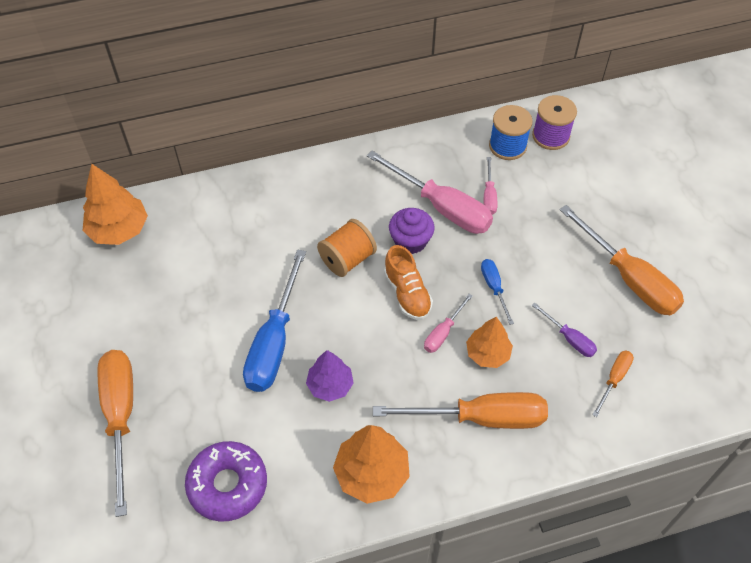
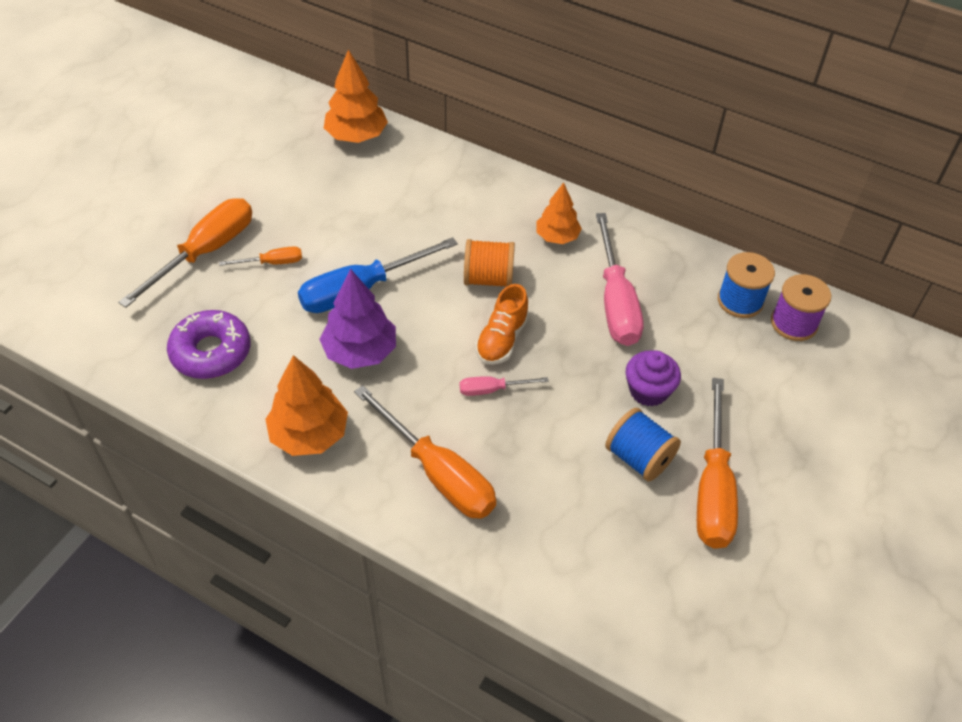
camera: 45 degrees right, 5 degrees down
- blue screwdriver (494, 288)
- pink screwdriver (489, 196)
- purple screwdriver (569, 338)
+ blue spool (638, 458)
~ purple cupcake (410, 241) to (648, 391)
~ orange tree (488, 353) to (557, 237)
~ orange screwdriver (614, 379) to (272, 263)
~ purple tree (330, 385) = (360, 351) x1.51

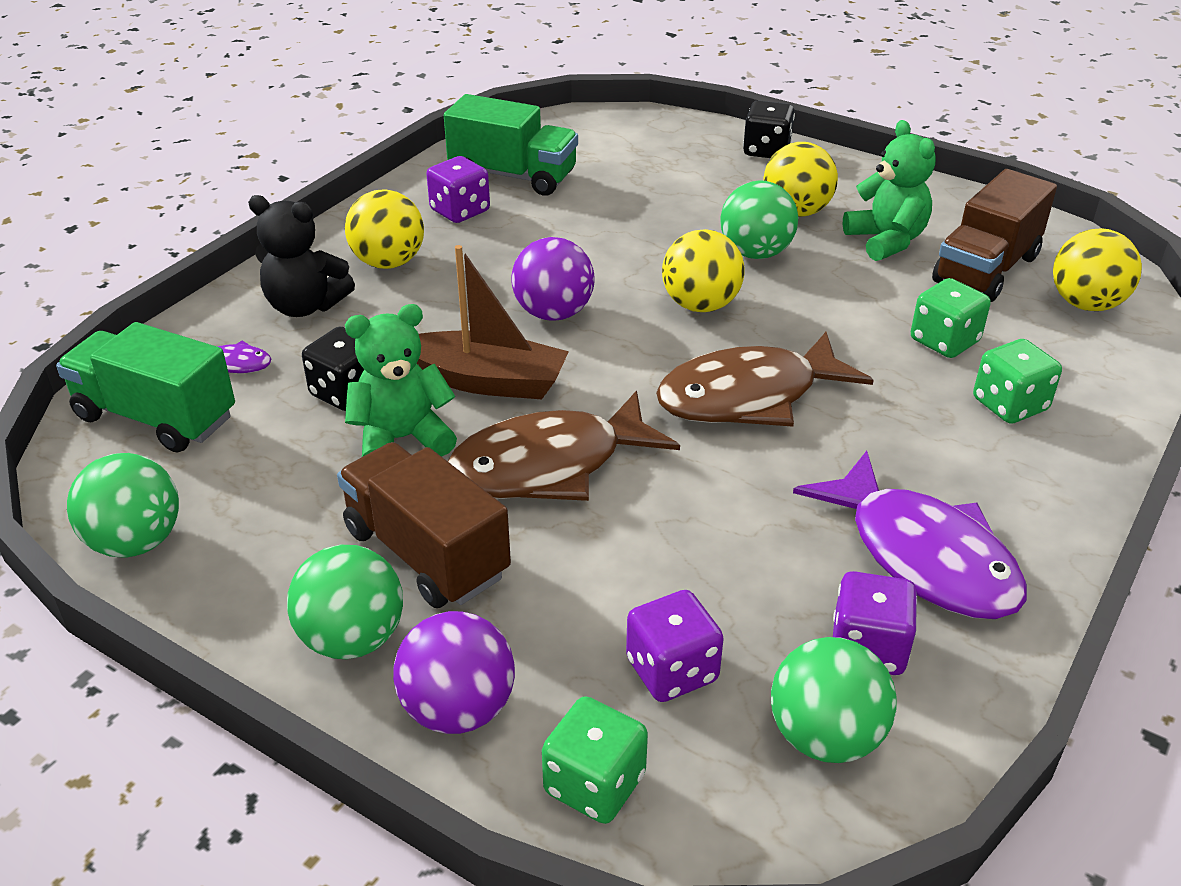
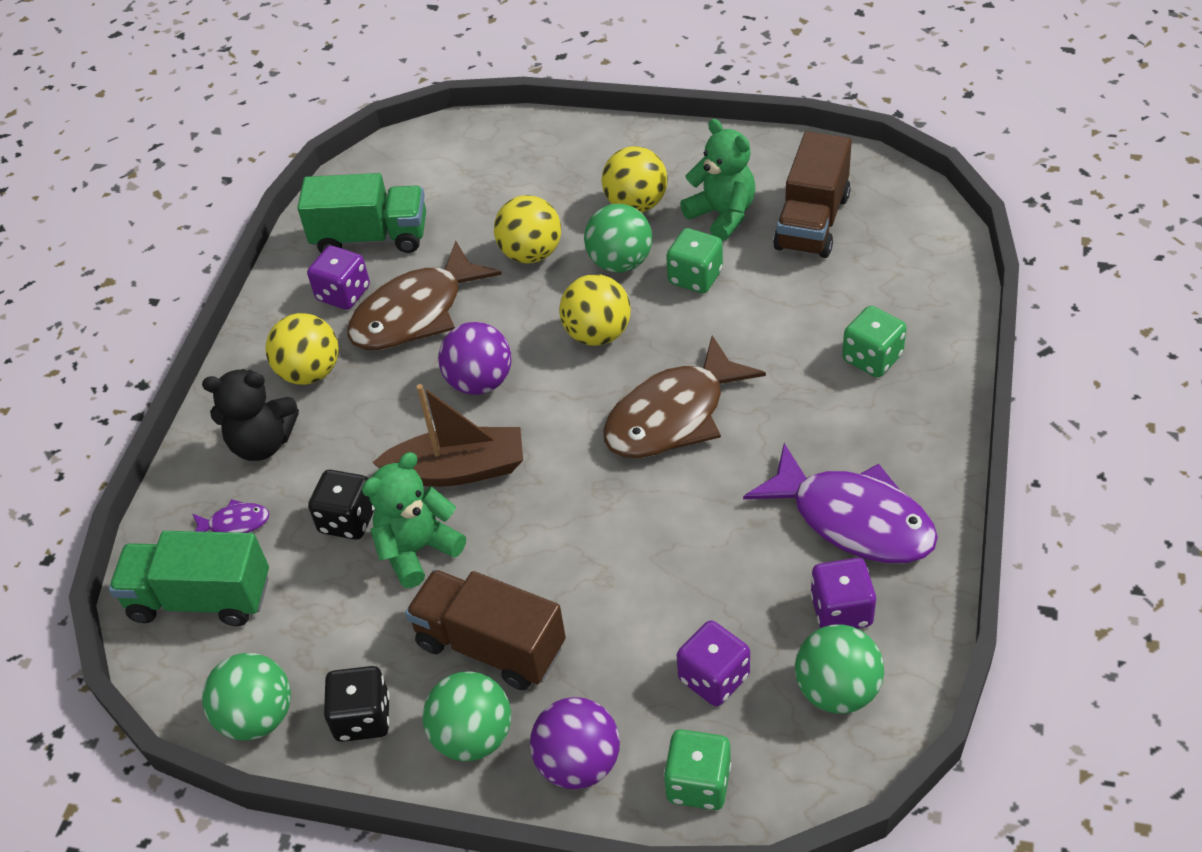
camera: 15 degrees left, 10 degrees up
~ brown fish (548, 465) to (415, 313)
~ black dice (766, 150) to (363, 718)
~ green dice (944, 341) to (695, 277)
~ yellow ball (1085, 304) to (531, 254)

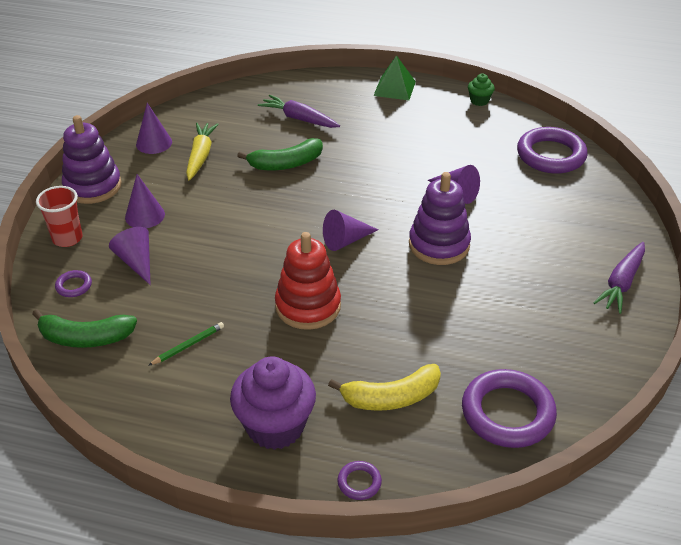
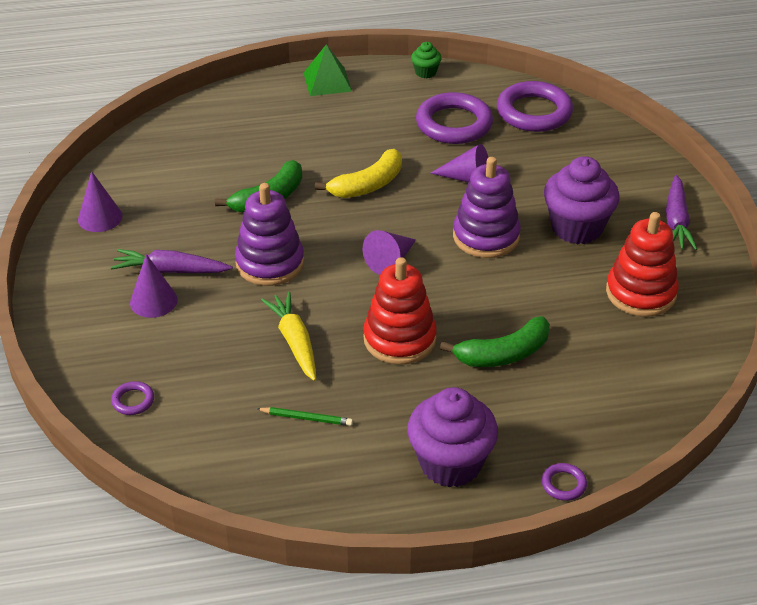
camera: 25 degrees left, 0 degrees up
- red cup (67, 238)
- purple cone (136, 262)
+ purple cupcake (577, 228)
+ red stacking toy (641, 293)
~ green banana (85, 338) to (503, 354)
~ purple stacking toy (93, 186) to (270, 263)
~ yellow carrot (200, 156) to (295, 342)
~ purple carrot (299, 119) to (171, 270)
~ yellow banana (391, 397) to (368, 185)
~ purple ring (507, 413) to (454, 124)
~ green pencil (188, 345) = (306, 418) 75 degrees clockwise

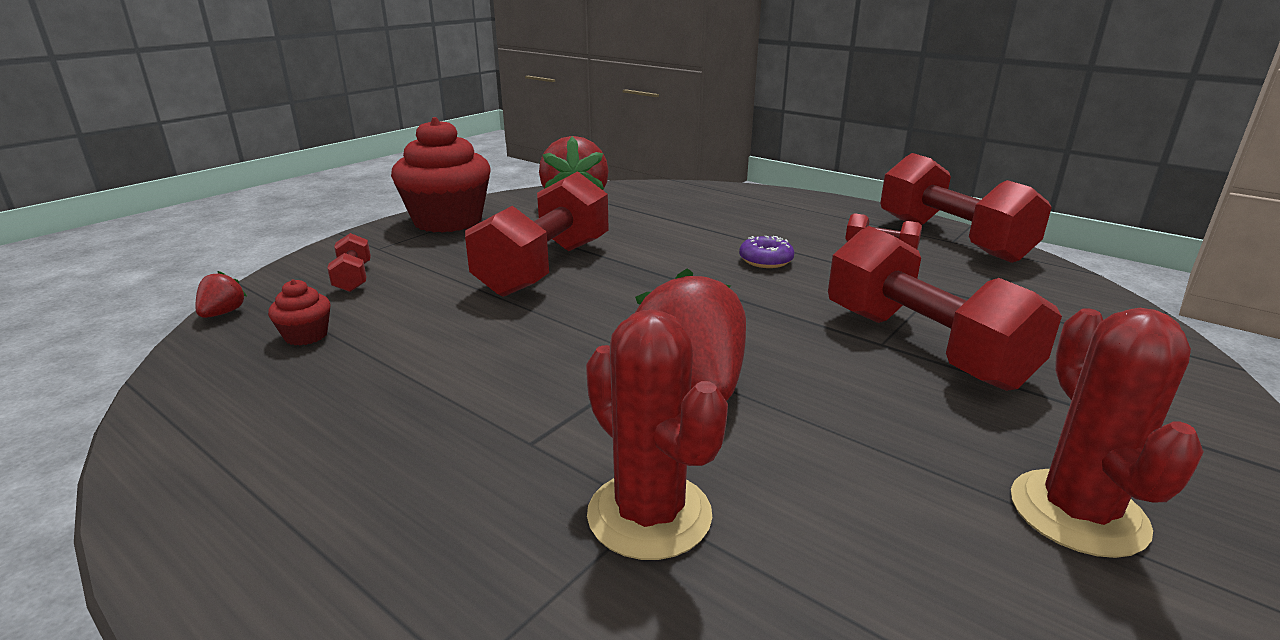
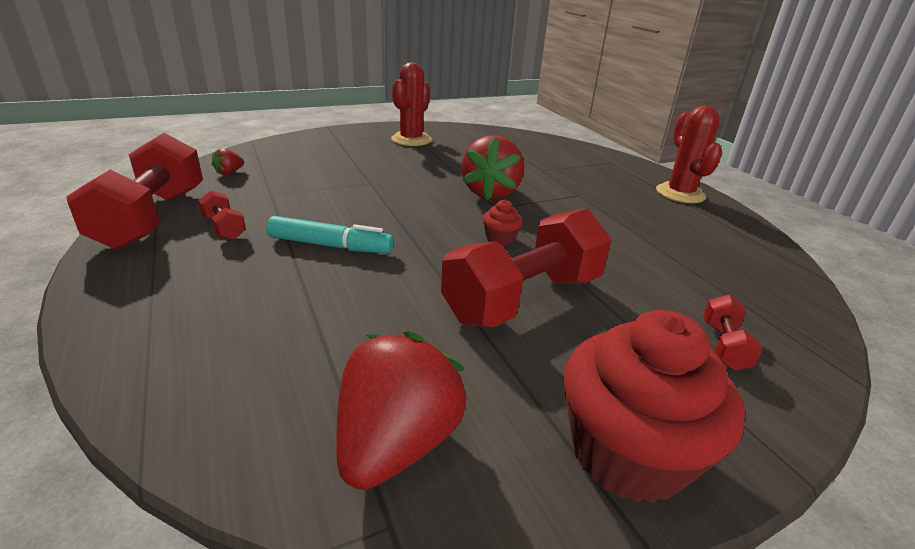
camera: 155 degrees left, 5 degrees up
- red dumbbell (923, 346)
~ red strawberry (223, 313) to (229, 173)
~ red cupcake (306, 335) to (500, 239)
~ red cactus (649, 515) to (680, 193)
~ purple donut (765, 260) to turquoise marker (330, 246)

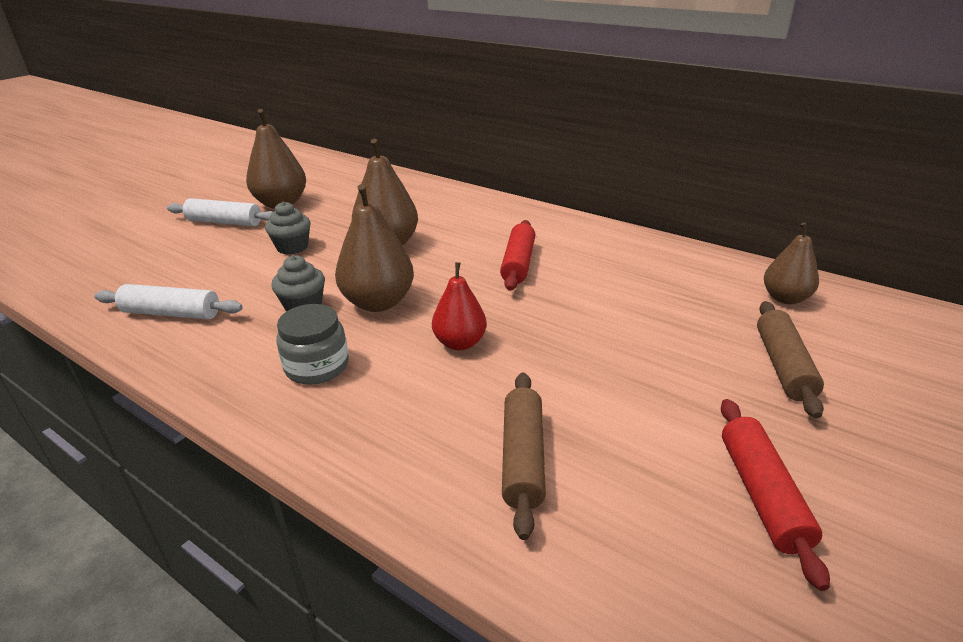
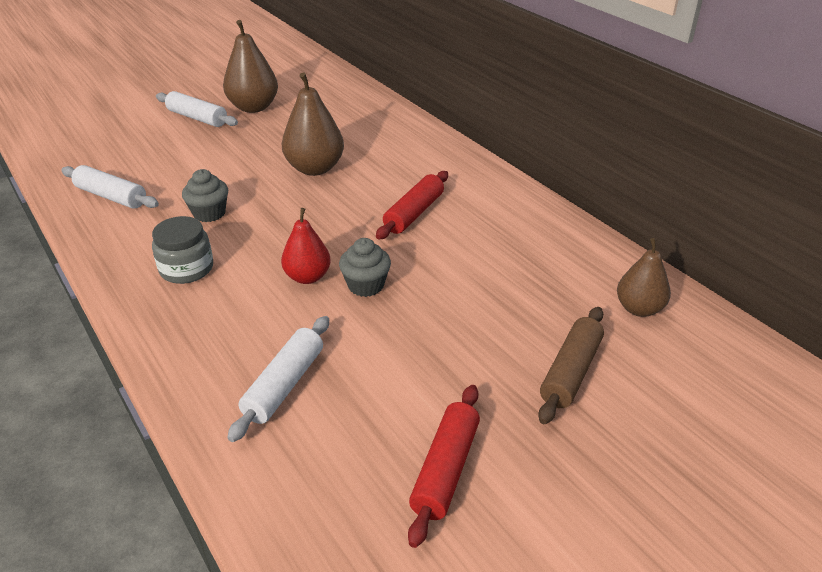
camera: 20 degrees right, 5 degrees up
- brown pear (378, 302)
~ grey cupcake (292, 247) to (366, 285)
~ brown rolling pin (523, 458) to white rolling pin (284, 385)

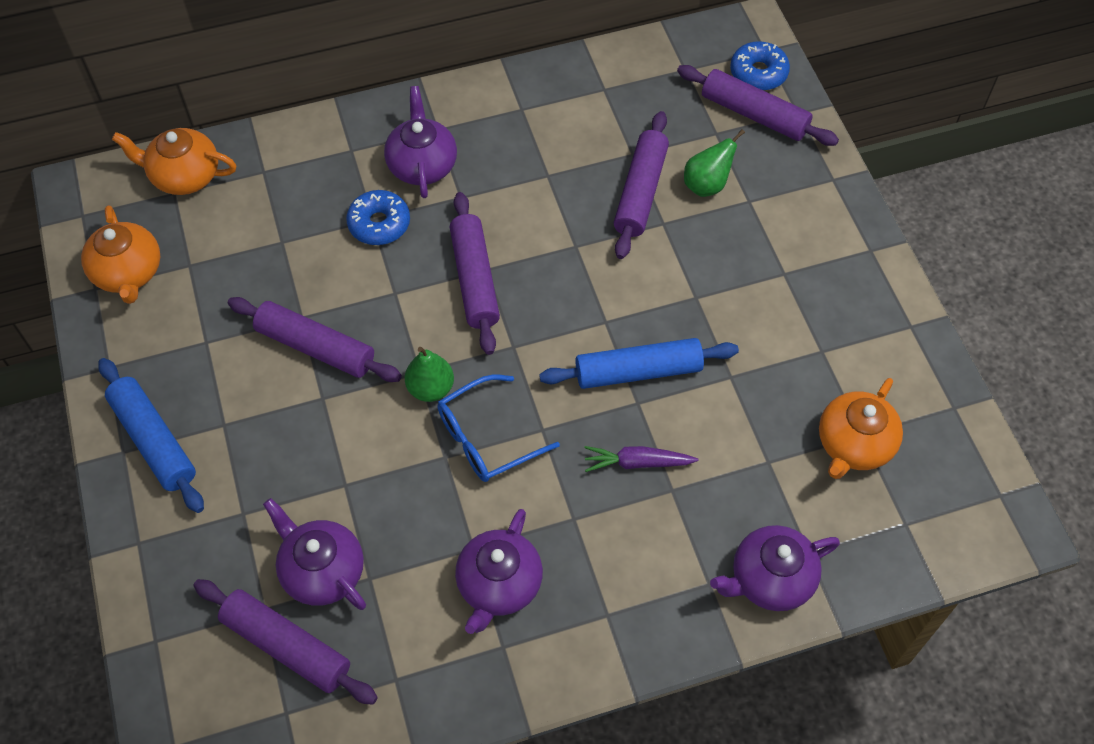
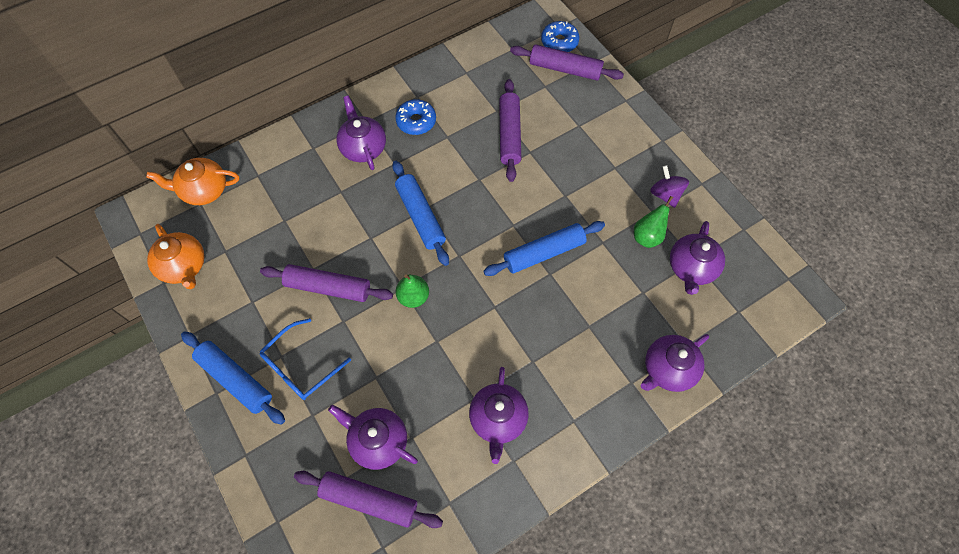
camera: 15 degrees left, 5 degrees up
- purple carrot (637, 463)
+ purple spinning top (665, 194)
~ blue donut (379, 224) to (416, 121)
~ blue glasses (486, 438) to (300, 366)
~ green pear (707, 185) to (647, 236)
~ purple rolling pin (474, 279) to blue rolling pin (420, 216)
~ orange teapot (853, 444) to purple teapot (691, 268)

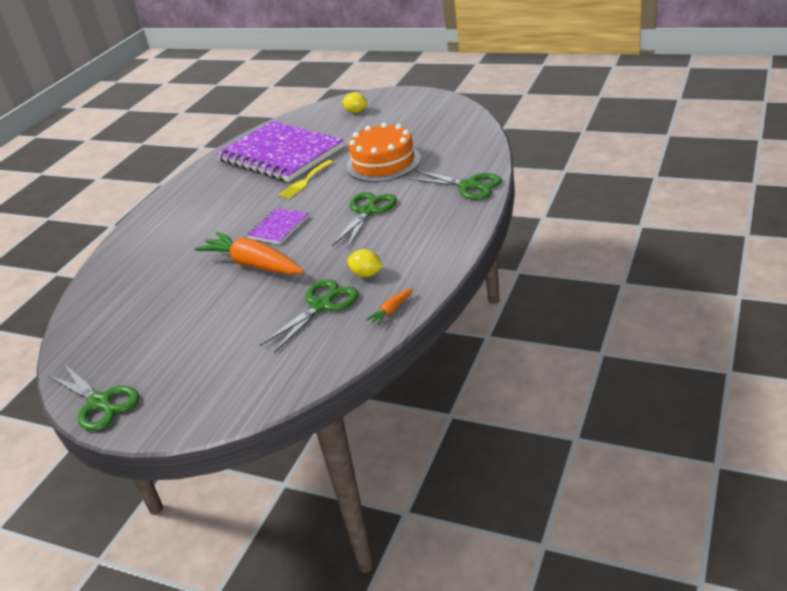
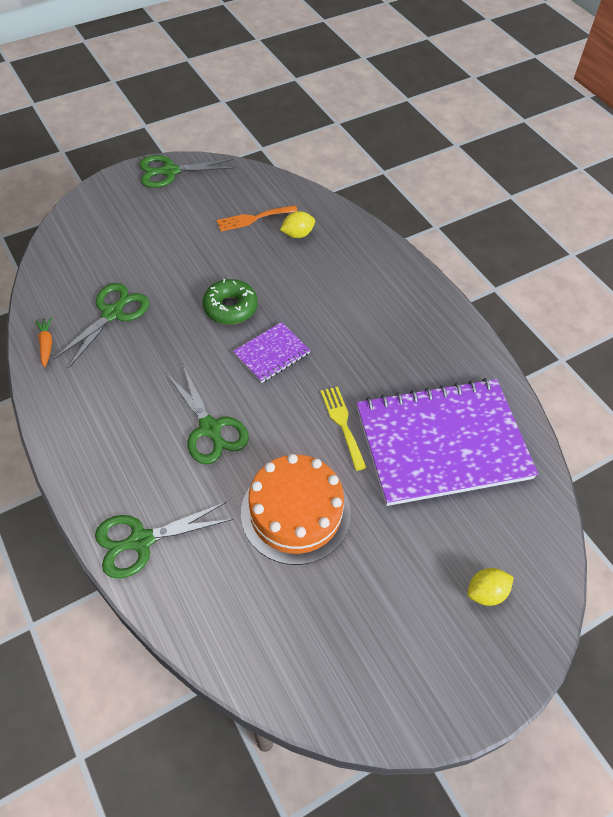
camera: 120 degrees right, 20 degrees up
+ orange fork (253, 218)
~ yellow lemon (367, 274) to (297, 234)
~ orange carrot (254, 264) to green donut (230, 307)
~ purple notebook (279, 227) = (271, 353) 75 degrees clockwise
~ green scissors (322, 305) = (113, 313) 135 degrees counterclockwise

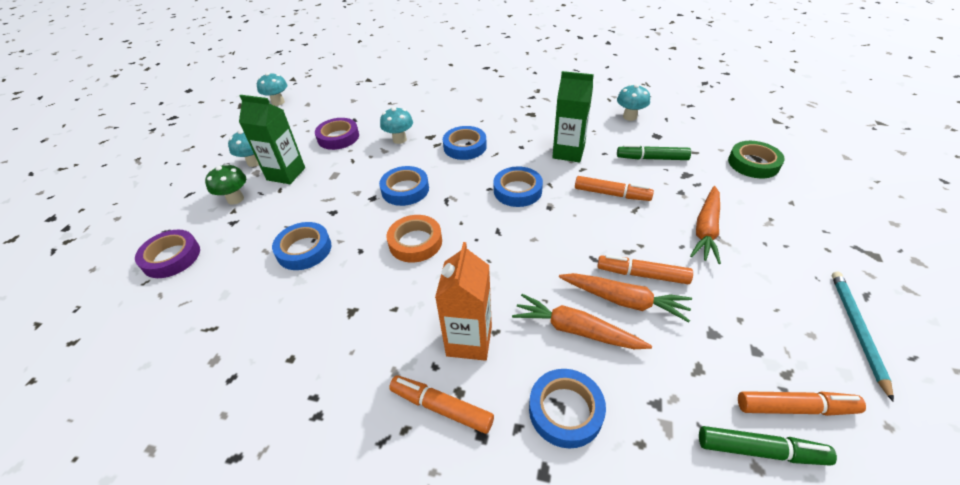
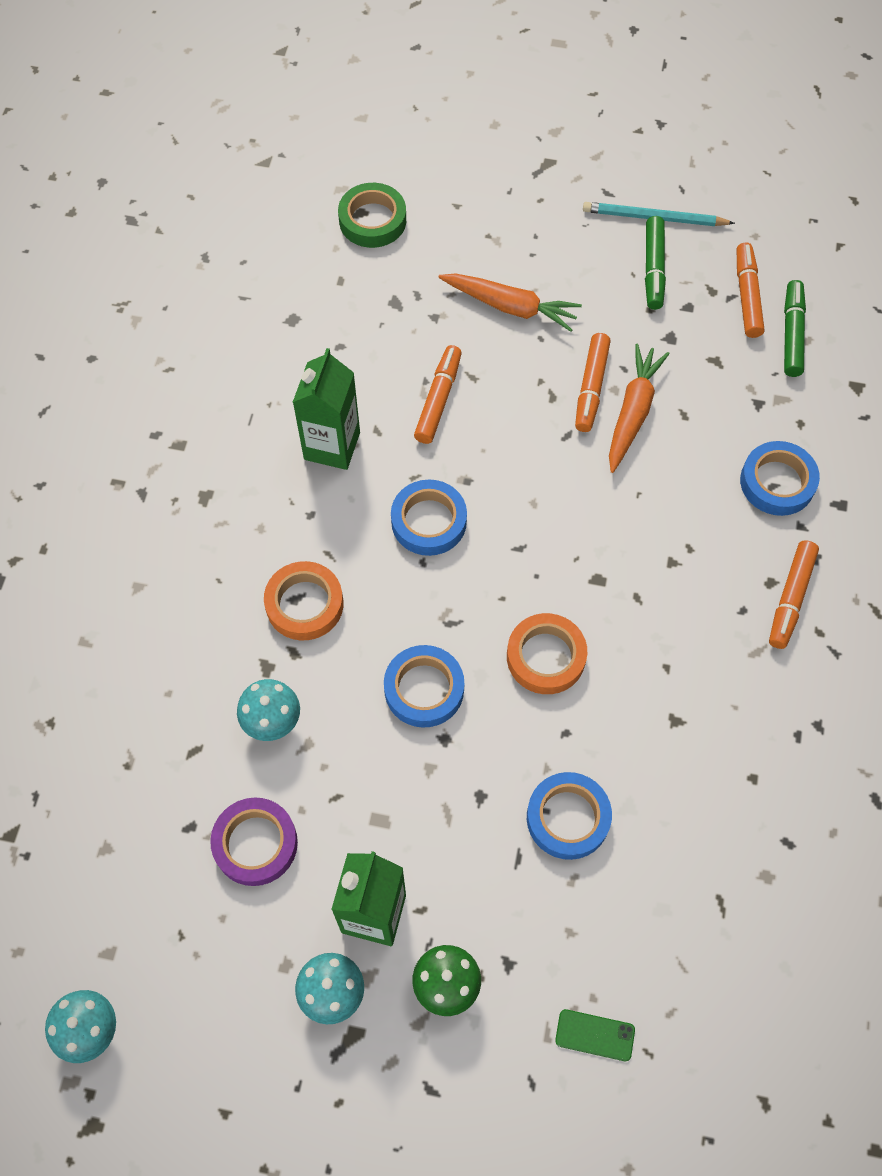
camera: 95 degrees left, 20 degrees up
- orange carton (469, 341)
- orange carrot (576, 330)
- turquoise mushroom (630, 117)
~ green marker (652, 158) to (653, 268)
~ purple tape (171, 257) to green phone (595, 1035)
~ blue tape (465, 147) to orange tape (304, 604)

